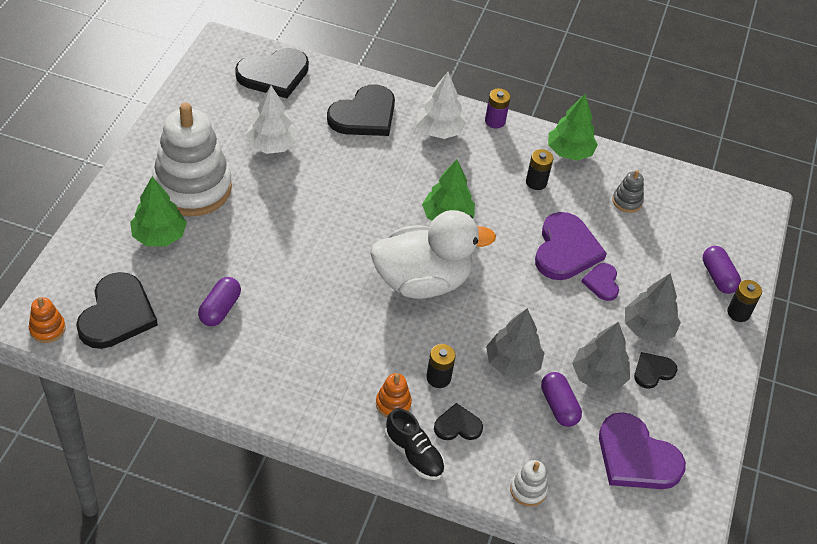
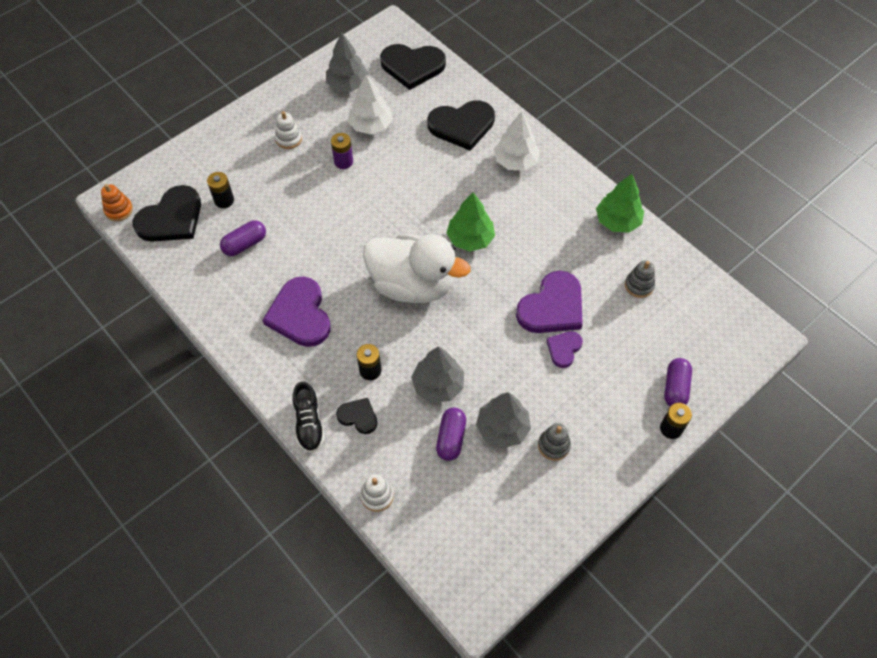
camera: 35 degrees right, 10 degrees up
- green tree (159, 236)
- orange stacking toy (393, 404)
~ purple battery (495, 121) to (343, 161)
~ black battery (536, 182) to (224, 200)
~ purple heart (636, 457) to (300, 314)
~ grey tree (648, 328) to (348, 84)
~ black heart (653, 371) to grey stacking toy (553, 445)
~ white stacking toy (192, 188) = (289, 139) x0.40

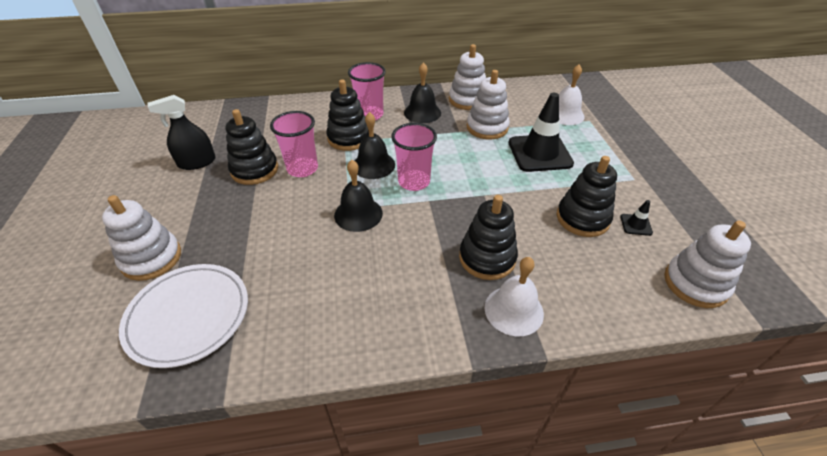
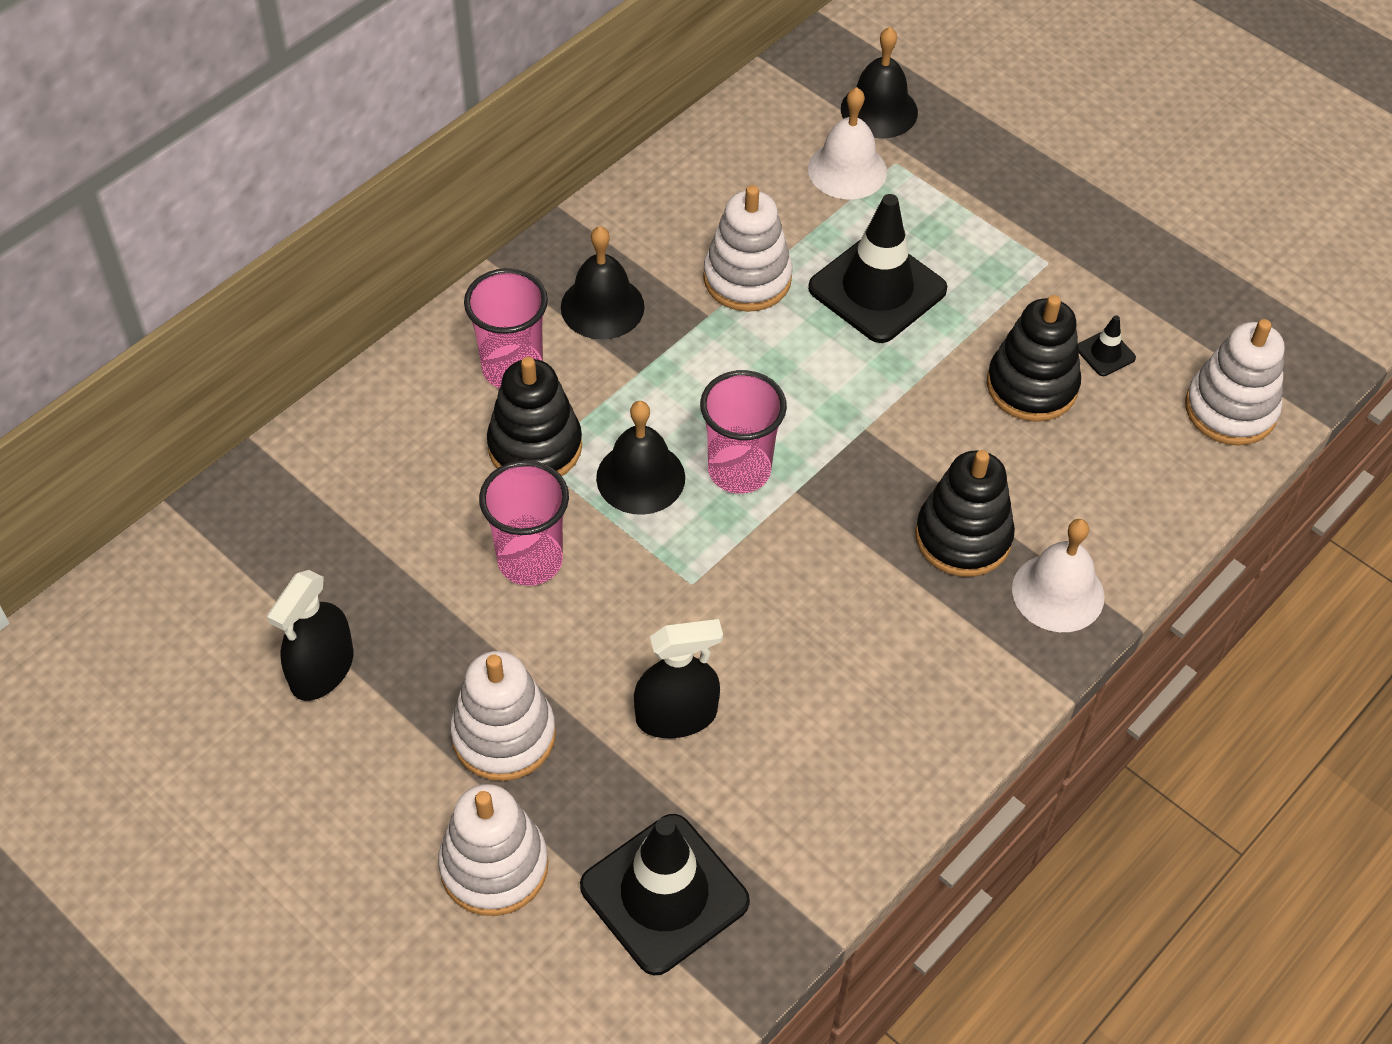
camera: 40 degrees left, 10 degrees up
- black stacking toy (254, 170)
+ black spray bottle (676, 716)
~ black bell (358, 214) to (879, 110)
~ white stacking toy (467, 100) to (504, 735)
~ white plate (188, 316) to black traffic cone (664, 894)

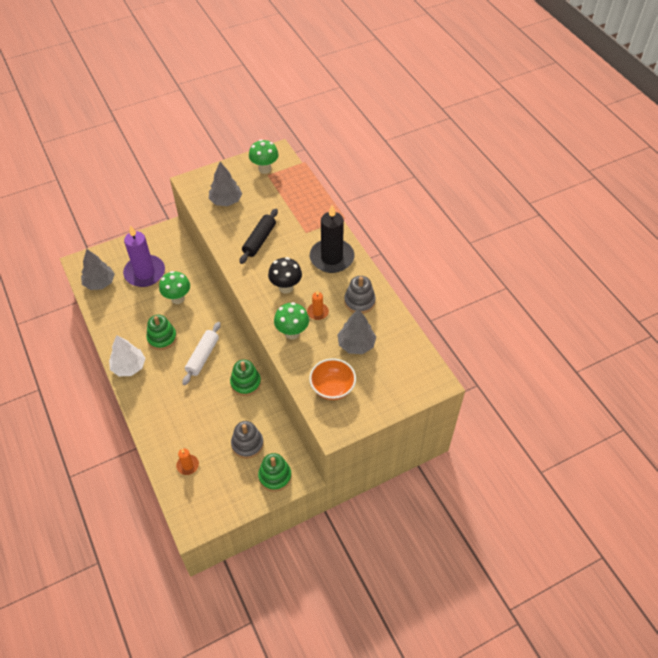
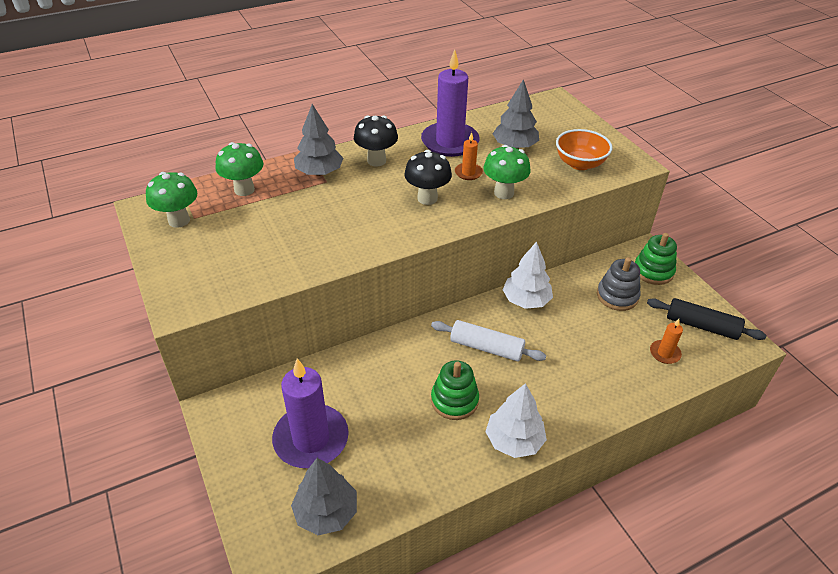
camera: 90 degrees left, 10 degrees down
~ green mushroom (177, 298) to (244, 190)
~ grey tree (226, 201) to (319, 172)
~ black rolling pin (259, 240) to (701, 326)
~ green stacking toy (245, 383) to white tree (526, 300)
~ black candle (332, 258) to black mushroom (376, 161)
~ grey stacking toy (359, 301) to purple candle (450, 142)

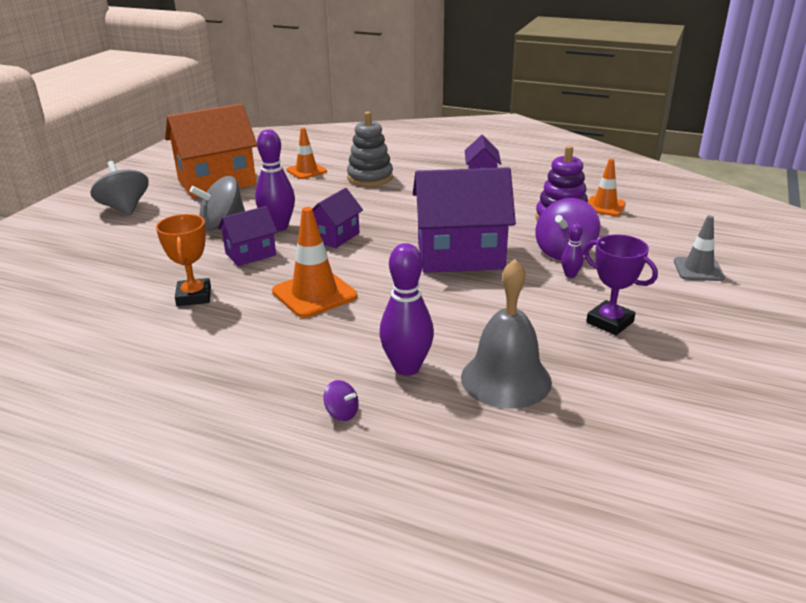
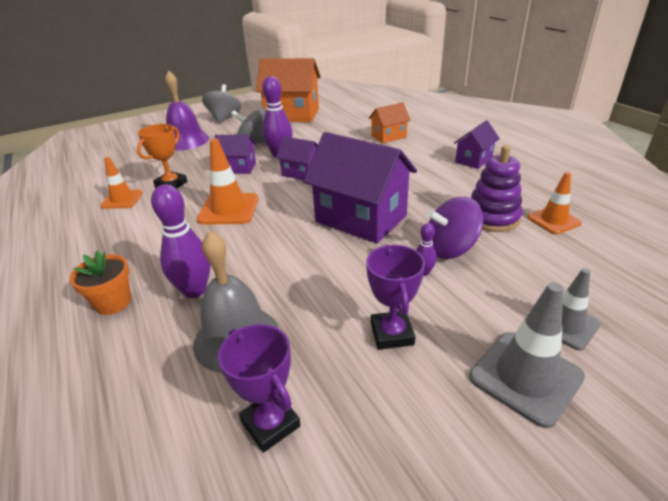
camera: 40 degrees right, 5 degrees up
+ purple bell (186, 141)
+ purple trophy (270, 424)
+ grey traffic cone (525, 377)
~ orange traffic cone (306, 171) to (122, 199)
~ purple spinning top (342, 413) to orange flower pot (113, 302)
~ grey stacking toy (370, 177) to orange house (388, 136)
~ purple house (335, 237) = (301, 173) 45 degrees clockwise

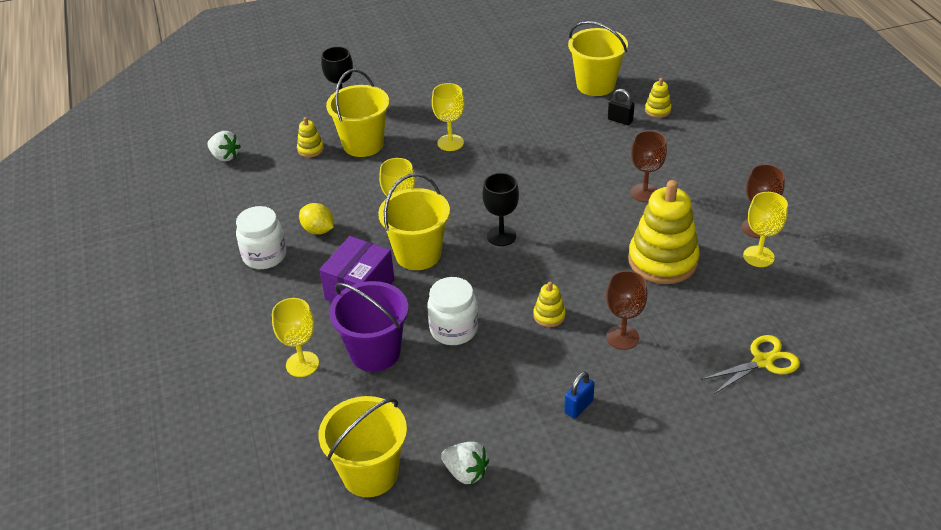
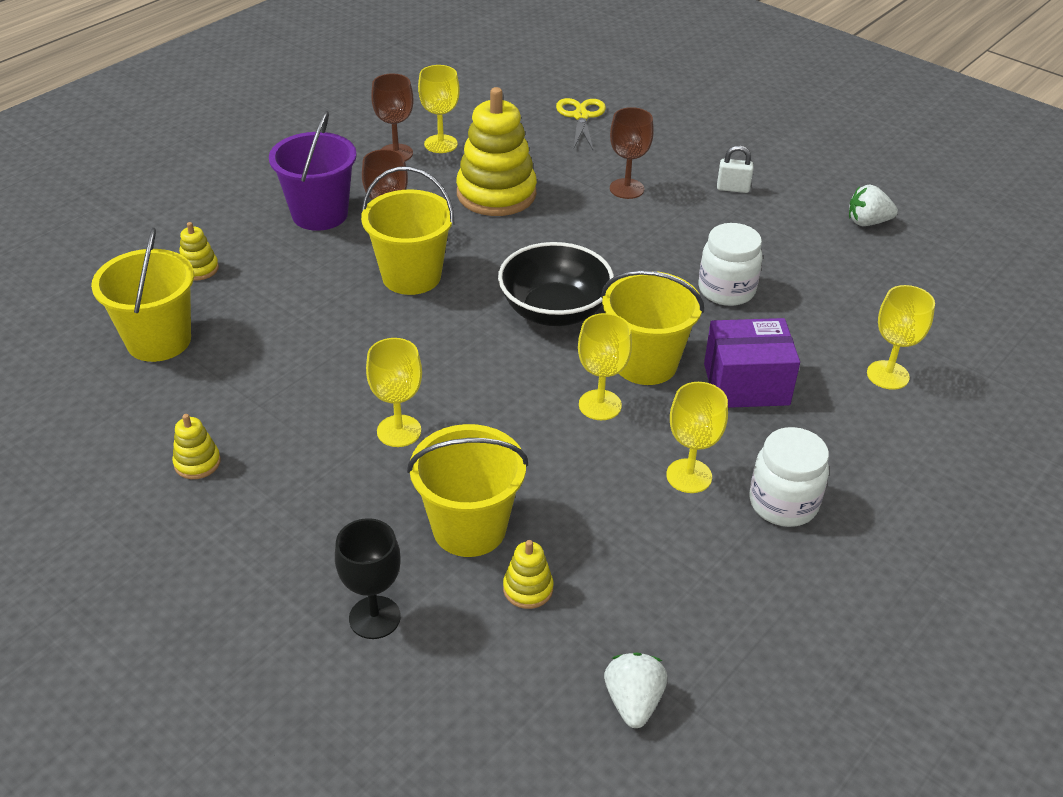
camera: 125 degrees left, 0 degrees up
- black padlock (620, 120)
~ yellow bucket (370, 473) to (411, 276)
~ purple bucket (375, 352) to (320, 214)
~ yellow stacking toy (549, 315) to (197, 463)
~ yellow lemon (318, 230) to yellow goblet (689, 476)
~ black goblet (501, 236) to black bowl (554, 311)
~ blue padlock (578, 407) to white padlock (733, 188)
~ white strawberry (465, 472) = (867, 222) 90 degrees counterclockwise
~ yellow scissors (762, 361) = (581, 116) 60 degrees clockwise

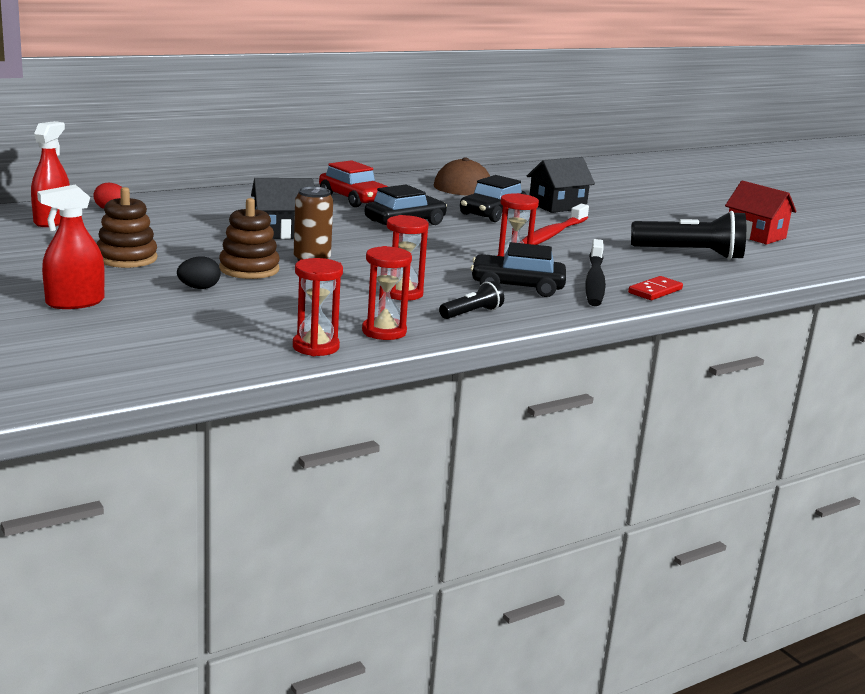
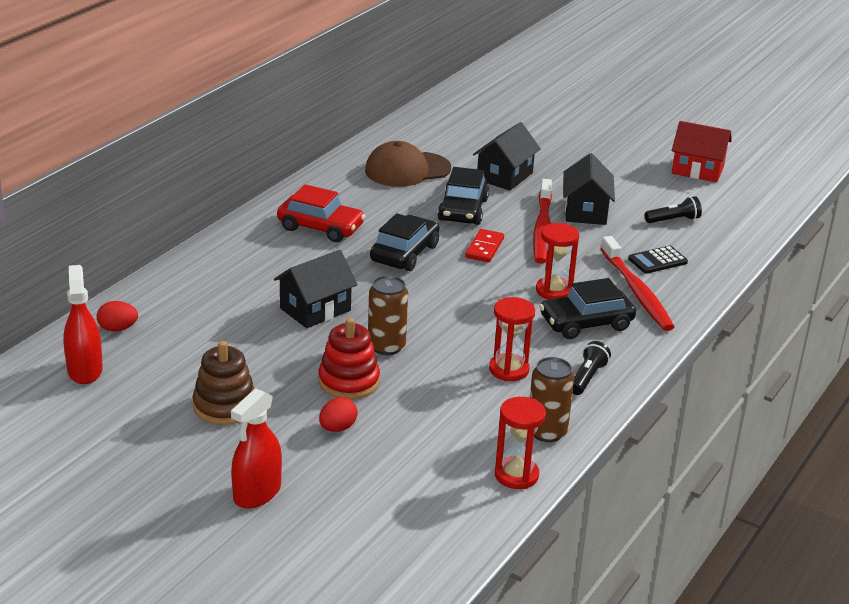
camera: 25 degrees left, 10 degrees up
+ black house (585, 211)
+ black calculator (657, 261)
~ red domino (655, 291) to (484, 248)
~ red hourglass (384, 332) to brown can (546, 432)
~ black egg (199, 288) to red egg (337, 428)
~ brown stacking toy (249, 269) to red stacking toy (349, 382)
~ black toothbrush (594, 281) to red toothbrush (637, 292)
~ black flashlight (691, 254) = (673, 220) x0.51

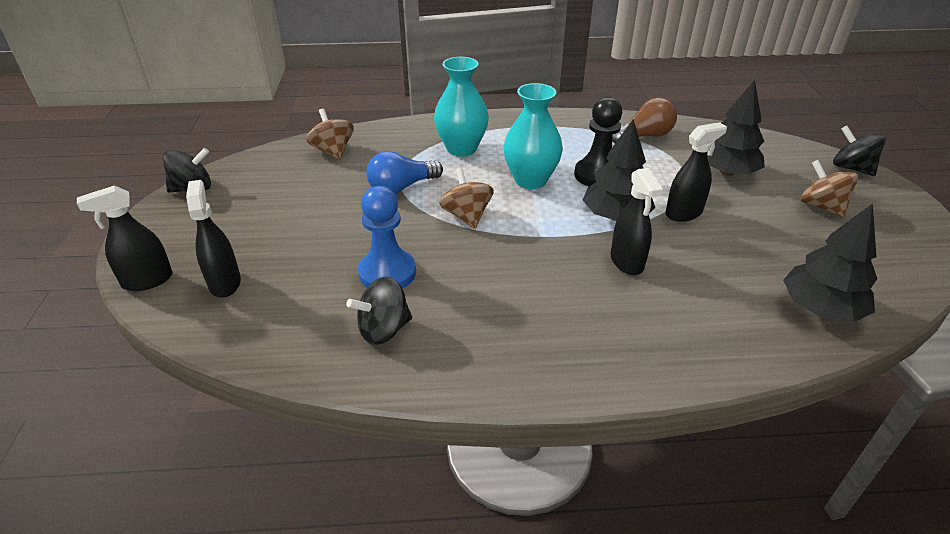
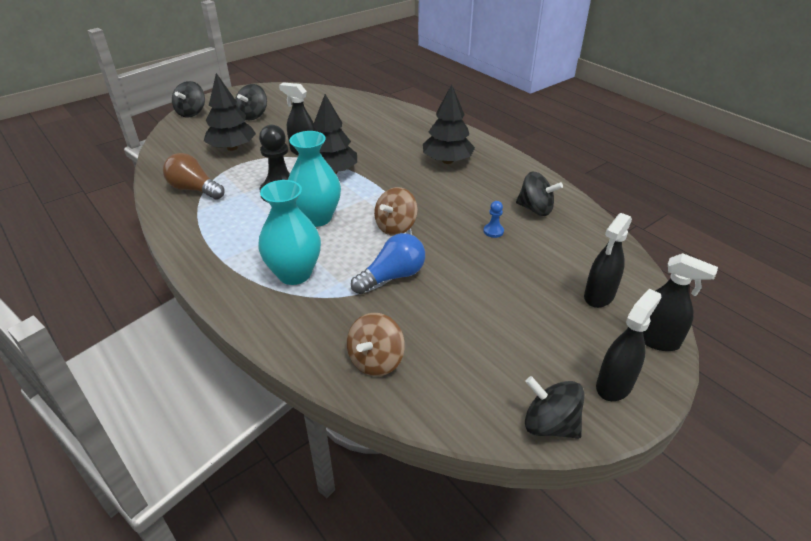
camera: 125 degrees left, 0 degrees up
~ black spray bottle (627, 262) to (614, 385)
~ black tree (820, 308) to (447, 161)
~ brown spinning top (821, 206) to black spinning top (253, 116)
~ blue light bulb (402, 187) = (392, 276) 60 degrees counterclockwise
~ blue pawn (387, 272) = (493, 231) x0.45

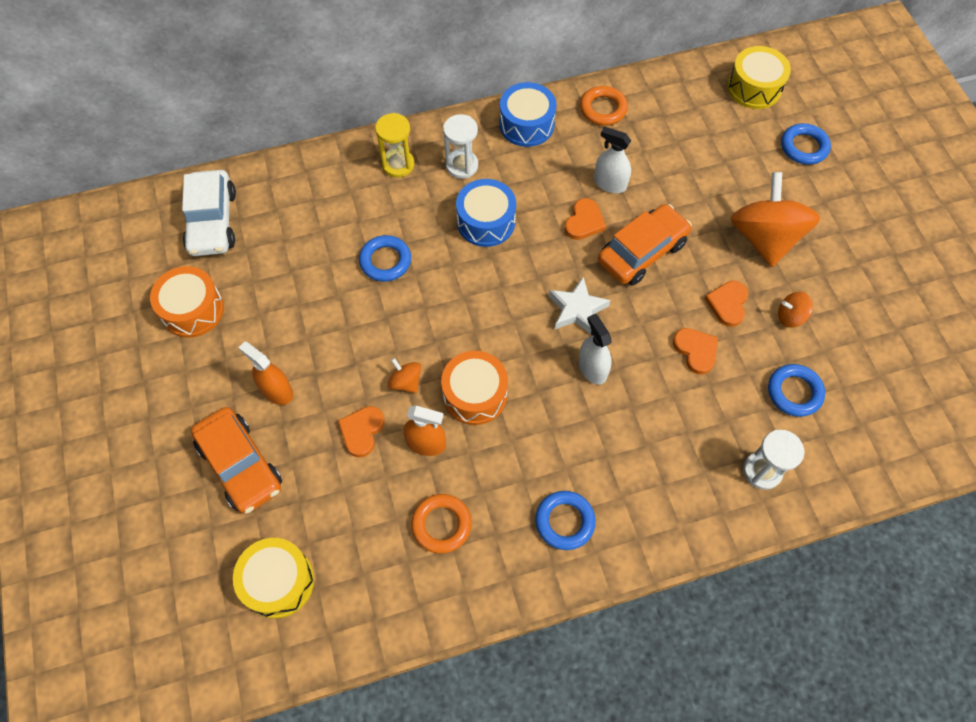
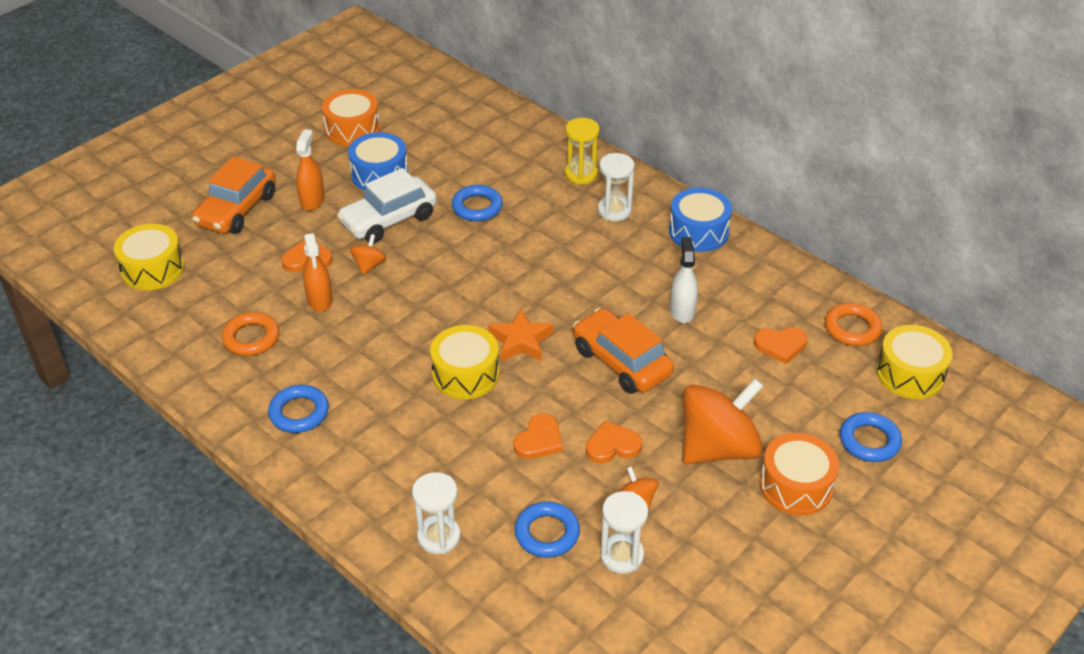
camera: 60 degrees right, 20 degrees down
+ white hourglass (621, 555)
~ white car (212, 222) to (389, 220)
~ orange drum (475, 394) to (796, 486)
~ blue drum (486, 222) to (379, 174)
~ orange heart (584, 222) to (780, 345)
~ orange ring (603, 109) to (852, 328)
~ white spray bottle (592, 368) to yellow drum (465, 374)
~ white star (577, 309) to orange star (521, 341)
~ orange car (642, 252) = (621, 362) 150 degrees counterclockwise

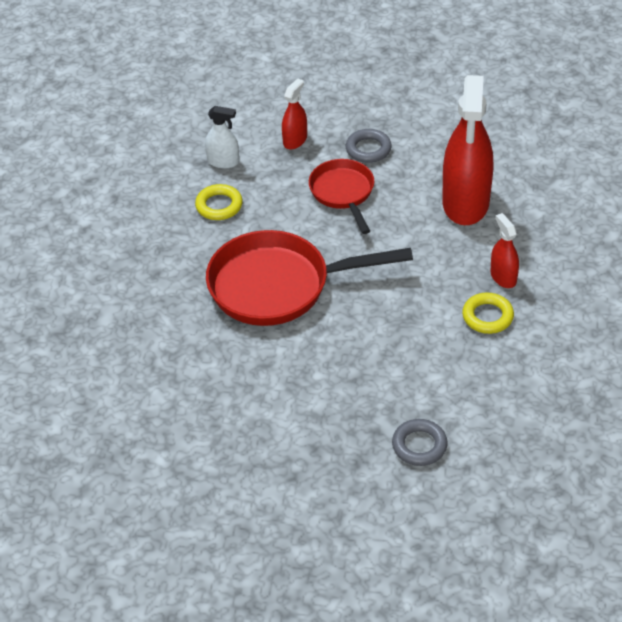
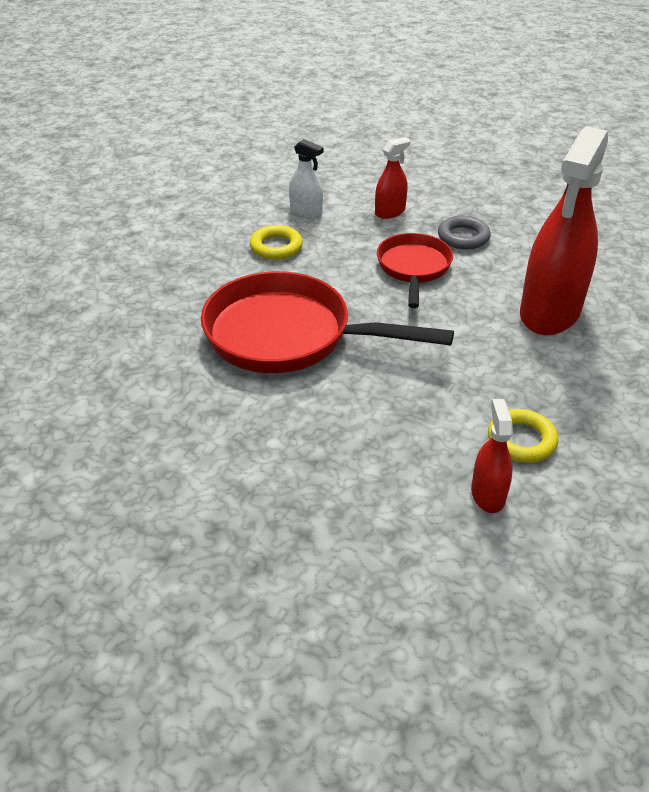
camera: 20 degrees right, 5 degrees down
- grey ring (419, 445)
~ red spray bottle (503, 277) to (488, 494)

